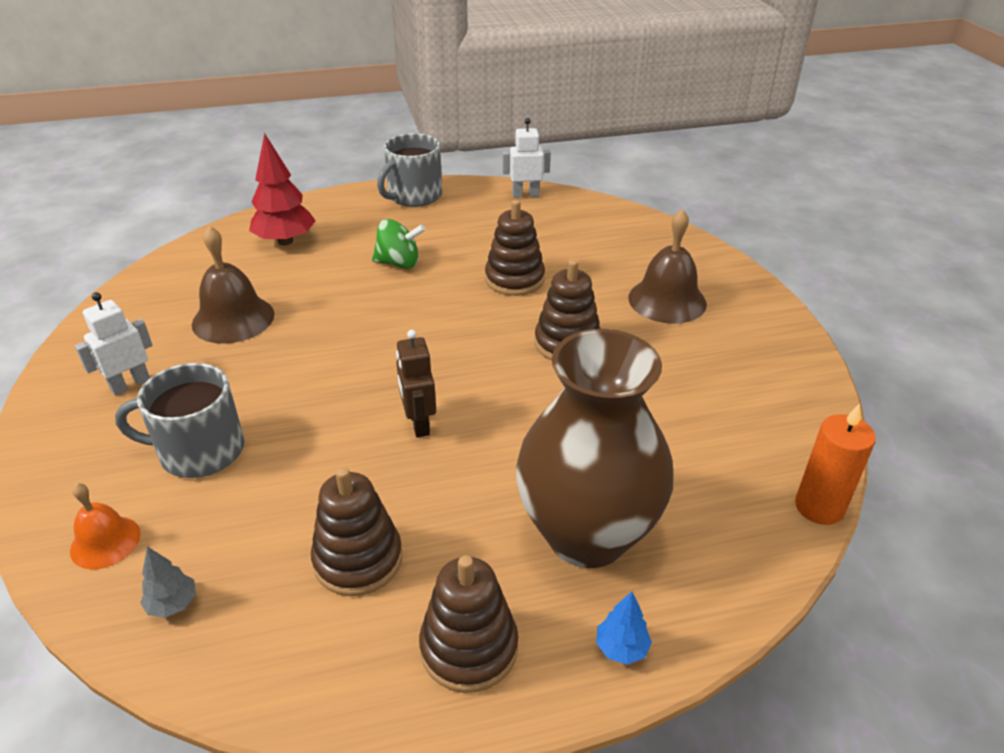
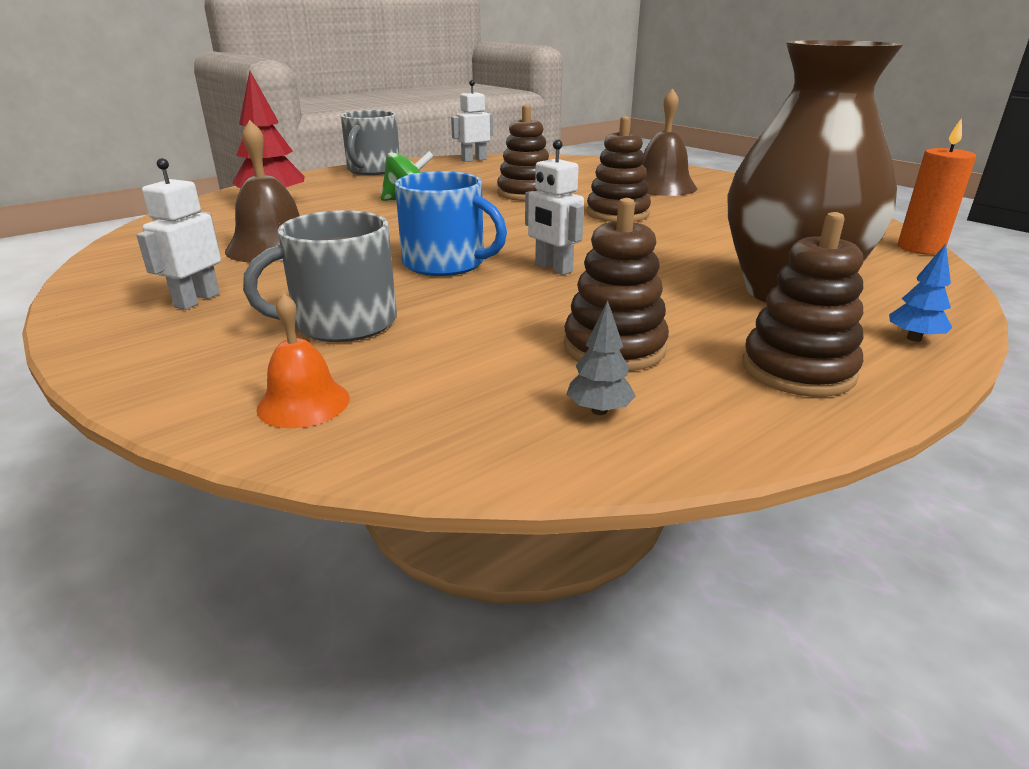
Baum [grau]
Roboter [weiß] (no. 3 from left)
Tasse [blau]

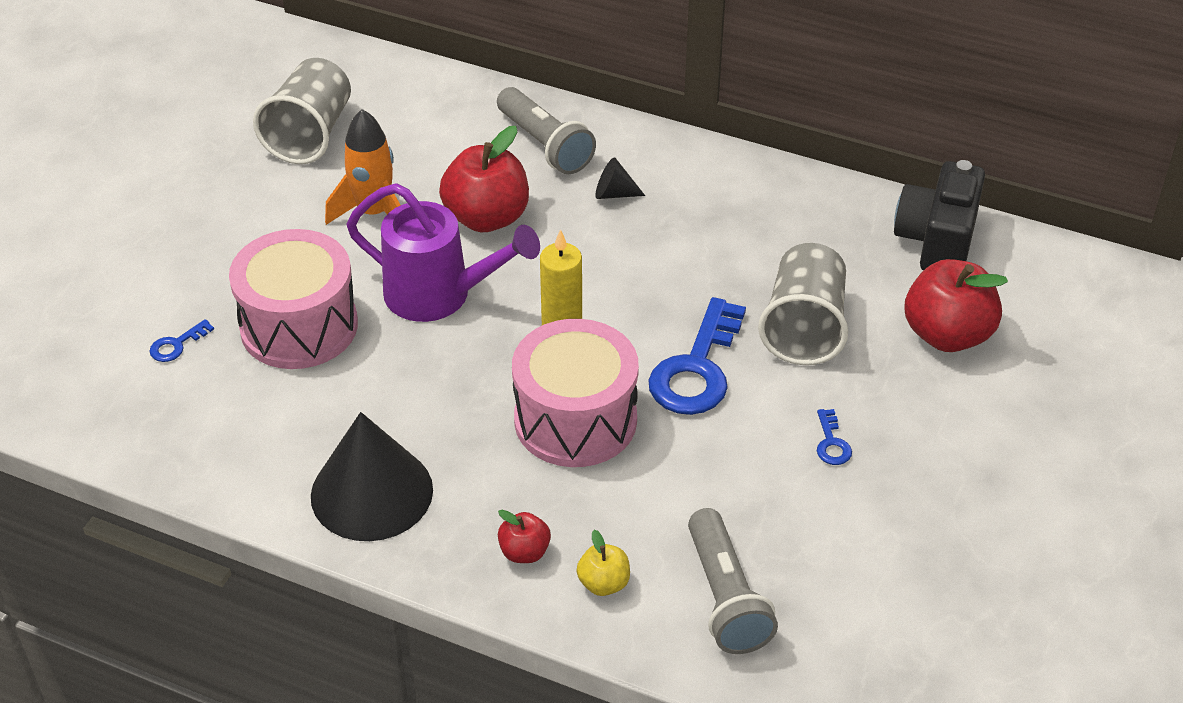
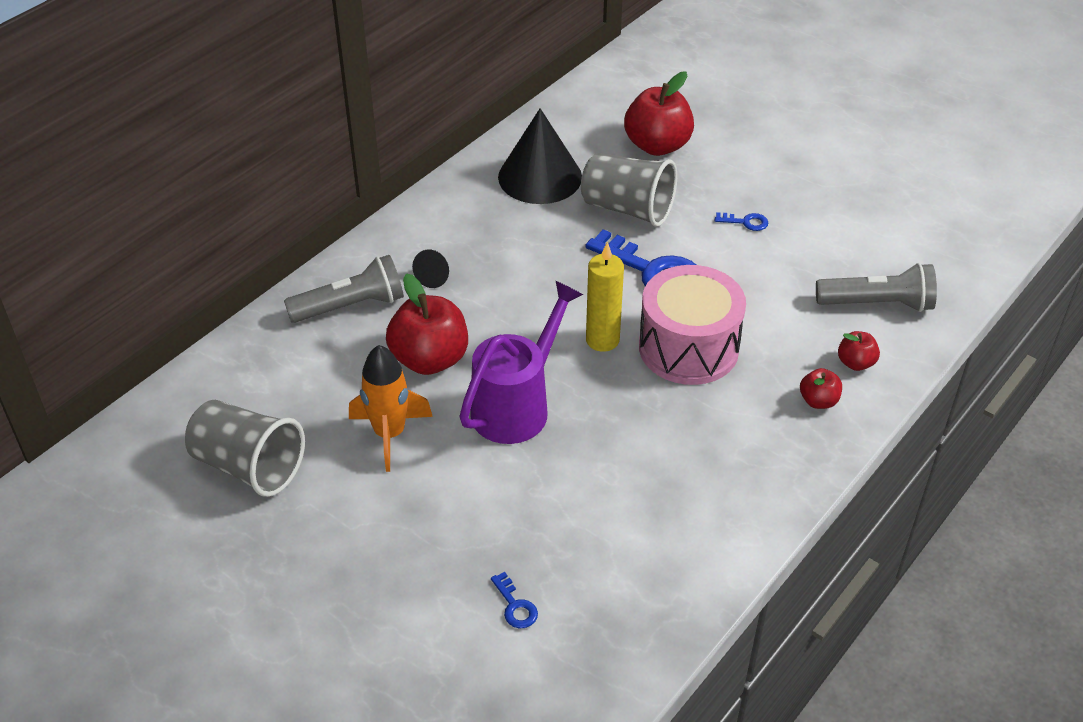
Trommel [rosa] (no. 1 from left in the first image)
Kegel [schwarz] (no. 2 from left)
Apfel [rot] (no. 4 from left)
Kamera [schwarz]

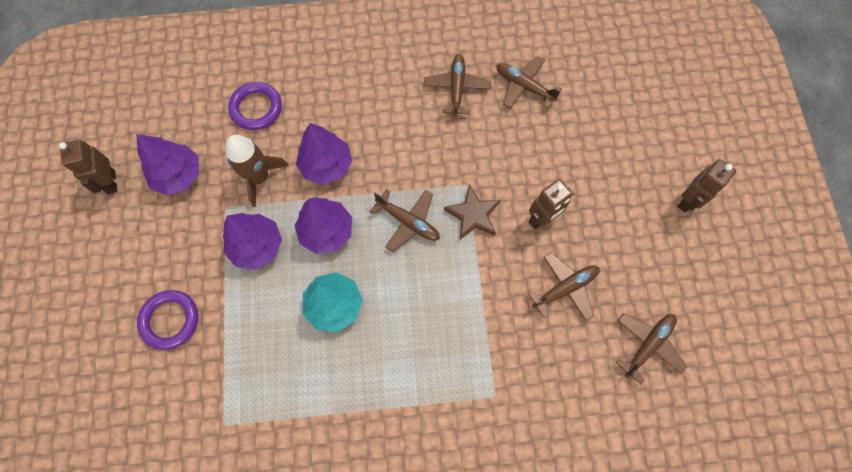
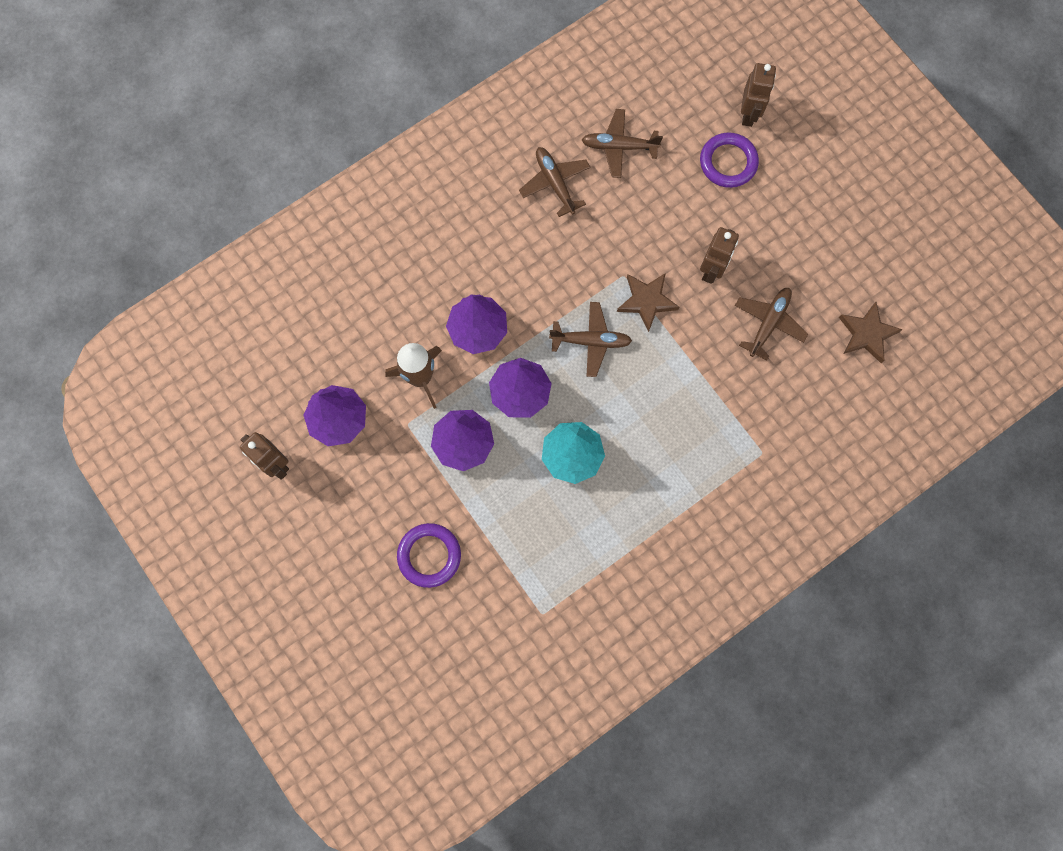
Ring [lila] (no. 2 from left)
Stern [braun] (no. 2 from left)
Roboter [braun] (no. 3 from left)

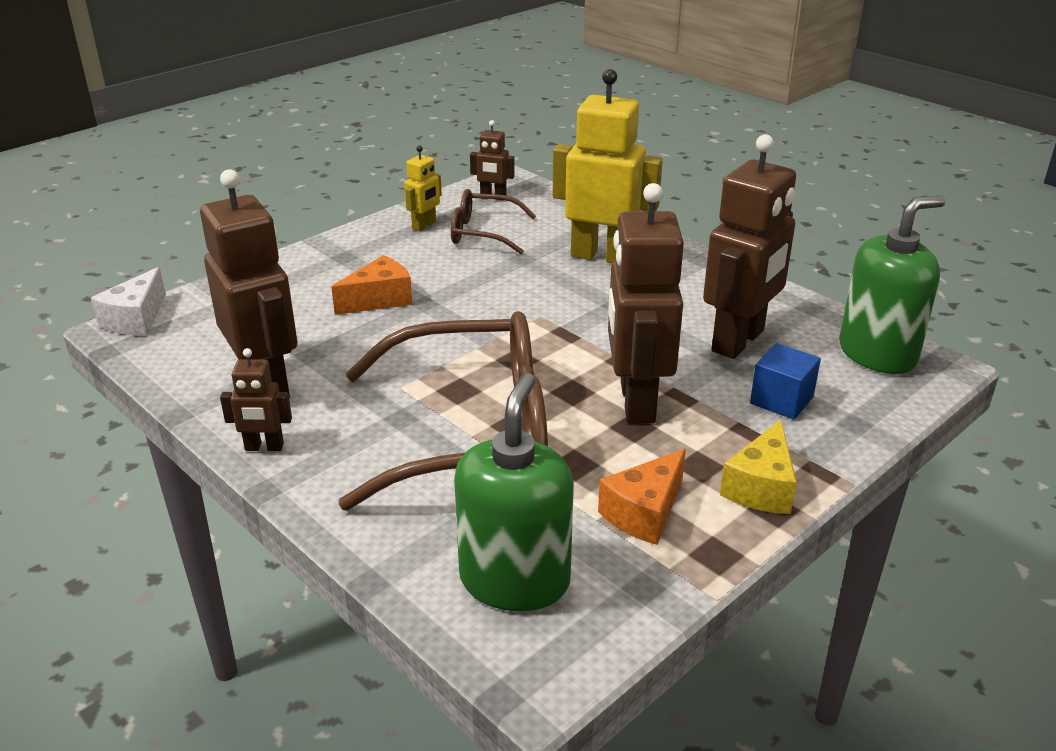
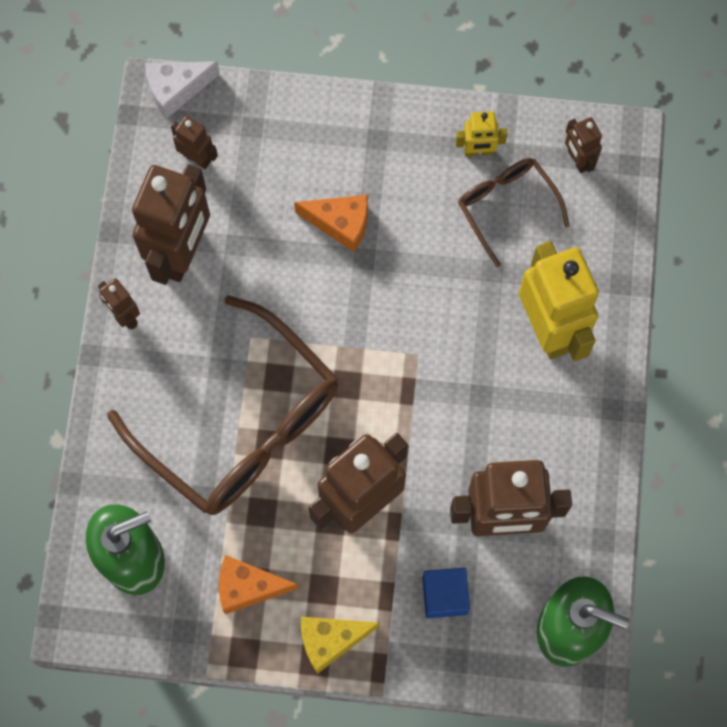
Roboter [braun] (no. 3 from left)

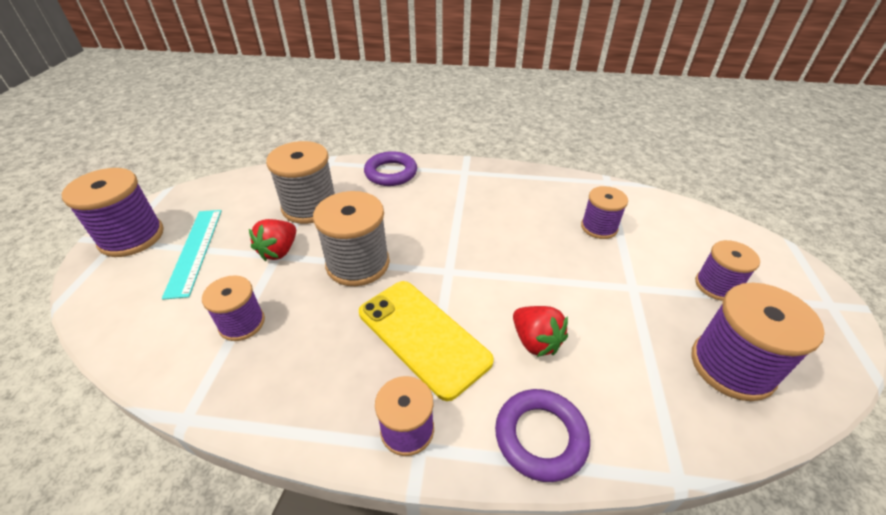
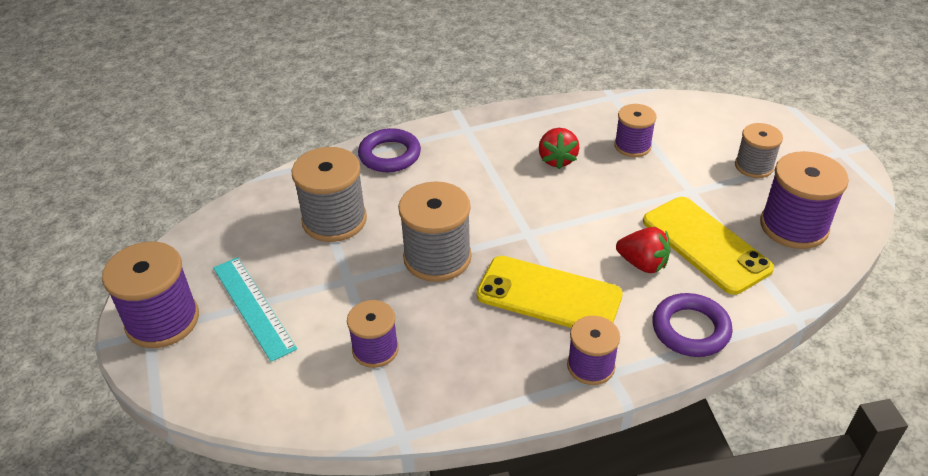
Erdbeere [rot] (no. 1 from left)
Garnrolle [grau] (no. 3 from left)
Handy [gelb] (no. 2 from left)

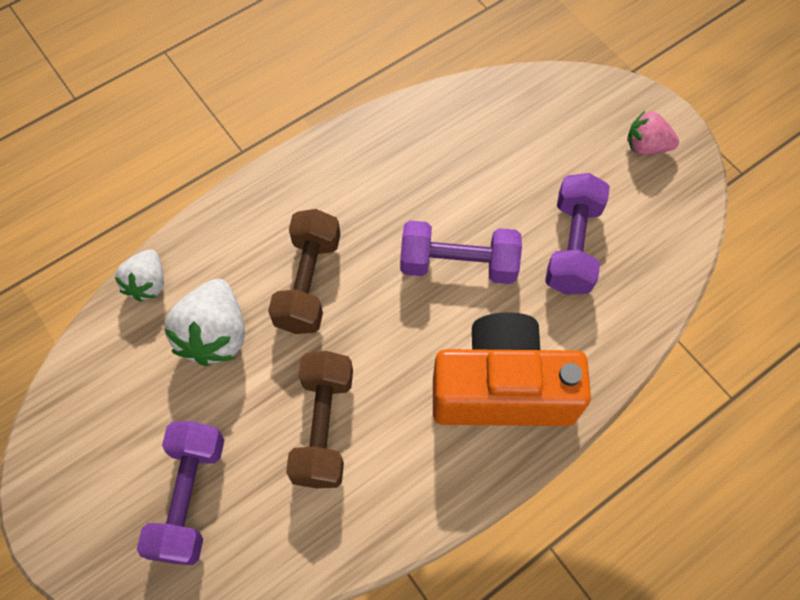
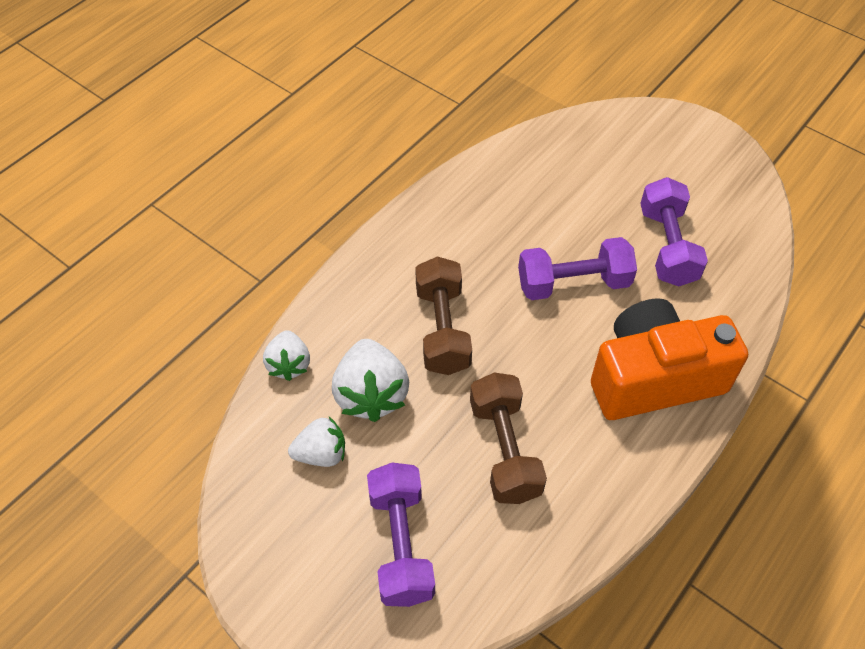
Erdbeere [rosa]
Erdbeere [weiß] (no. 2 from left)

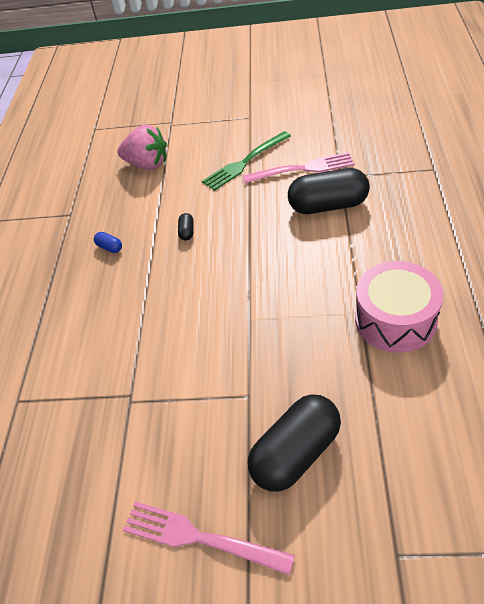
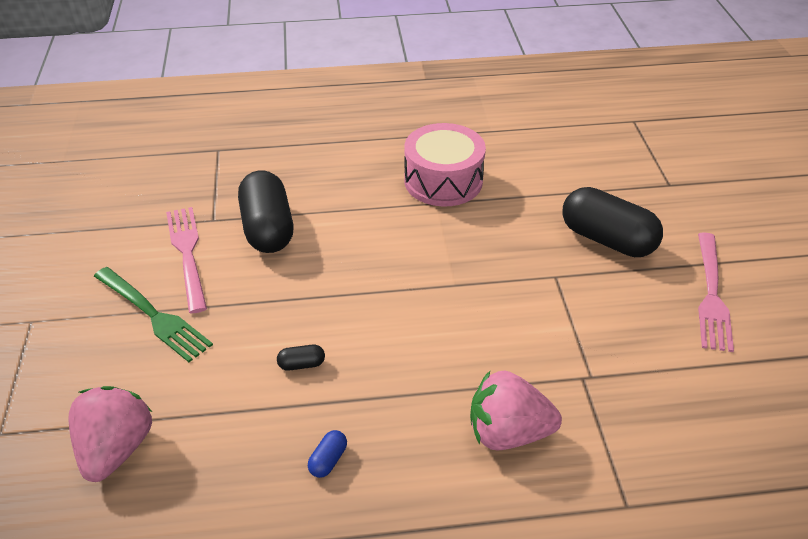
Erdbeere [rosa] (no. 2 from left)

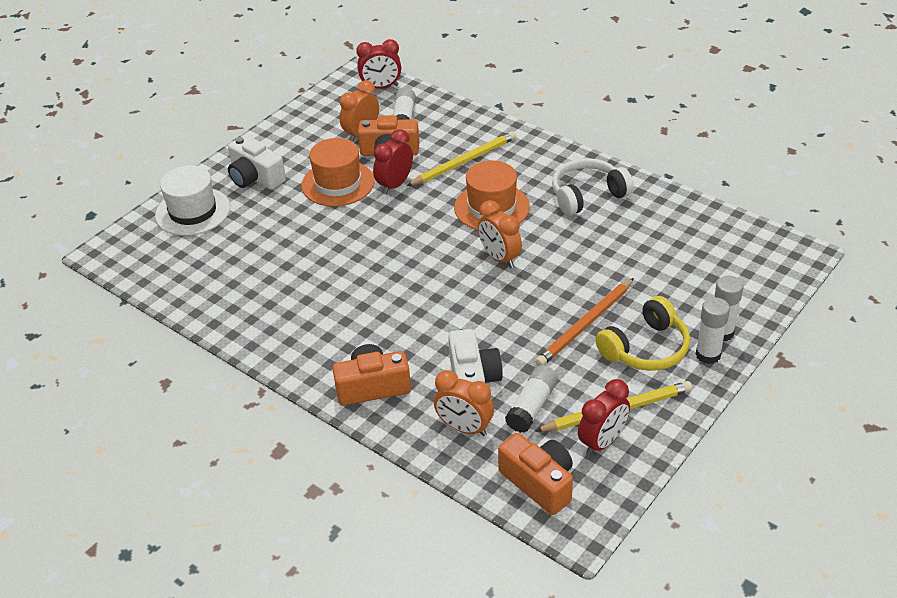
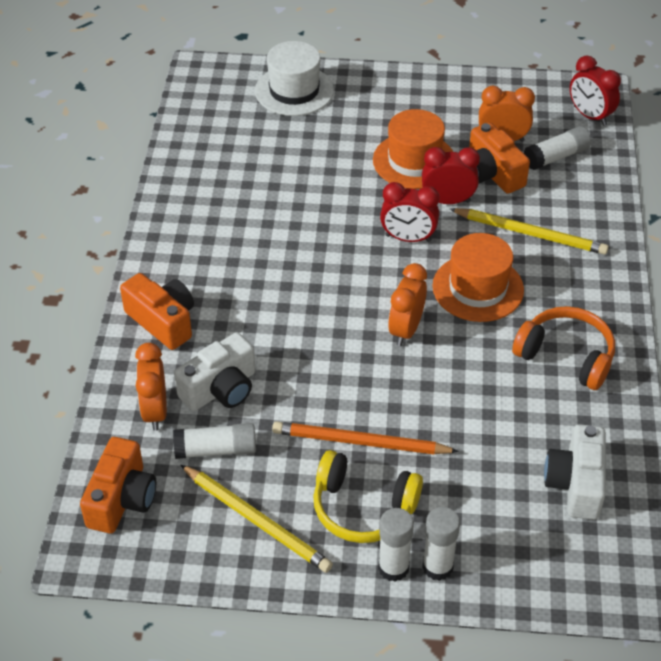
Kamera [weiß] (no. 2 from left)
Kopfhörer [orange]
Wecker [rot] (no. 1 from left)

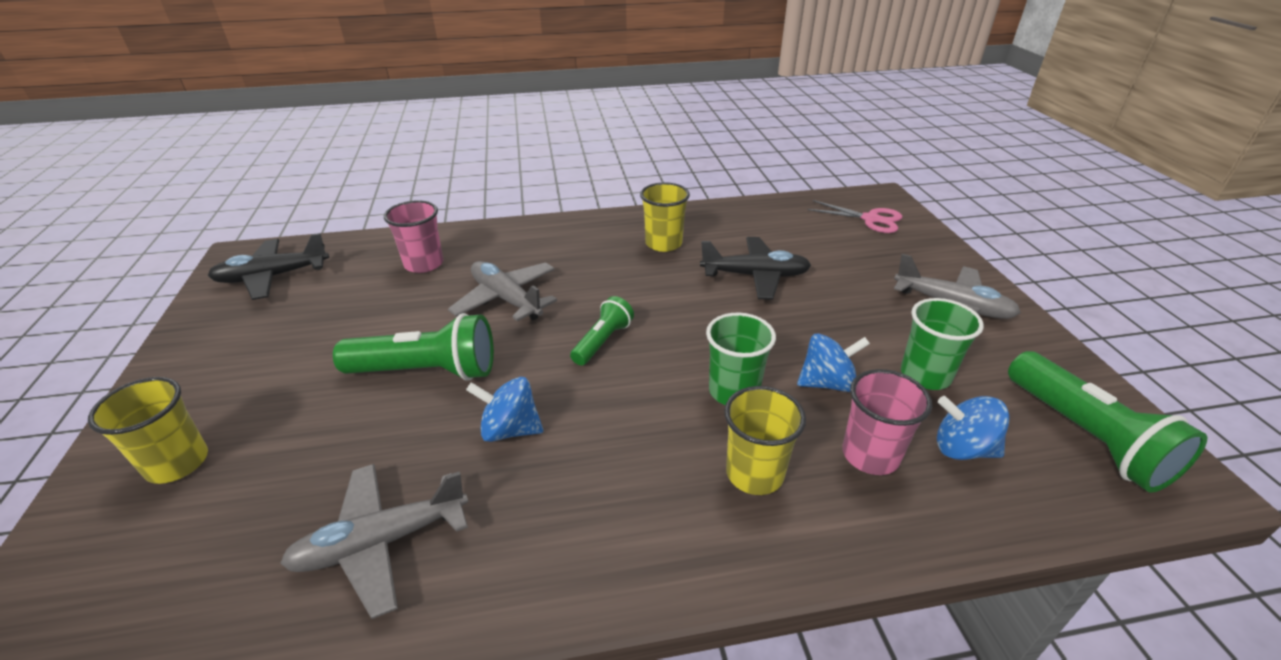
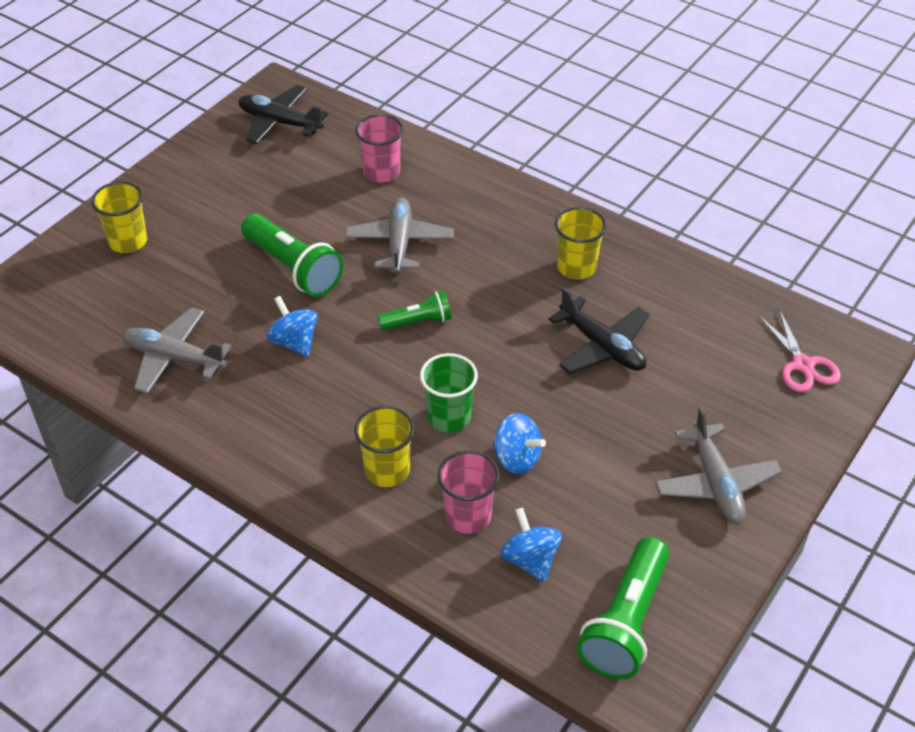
Becher [grün] (no. 2 from left in the first image)

